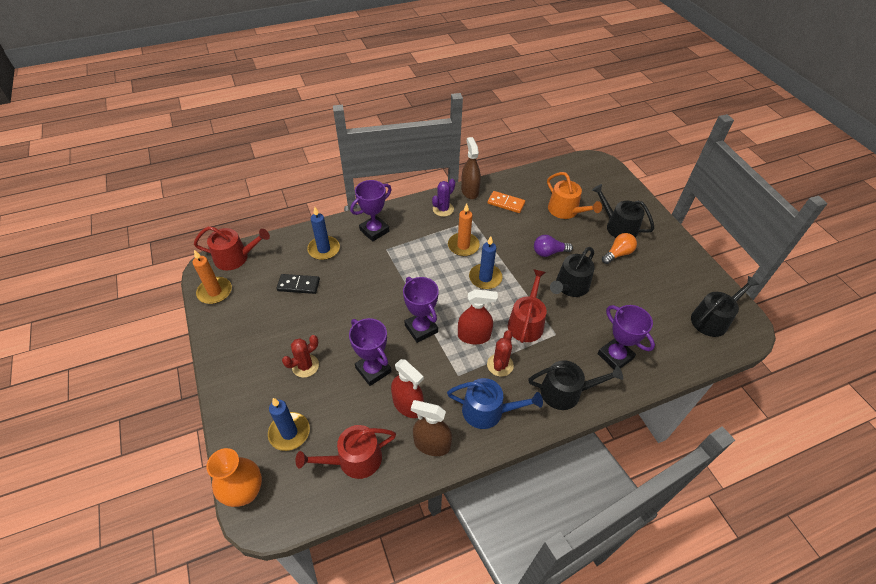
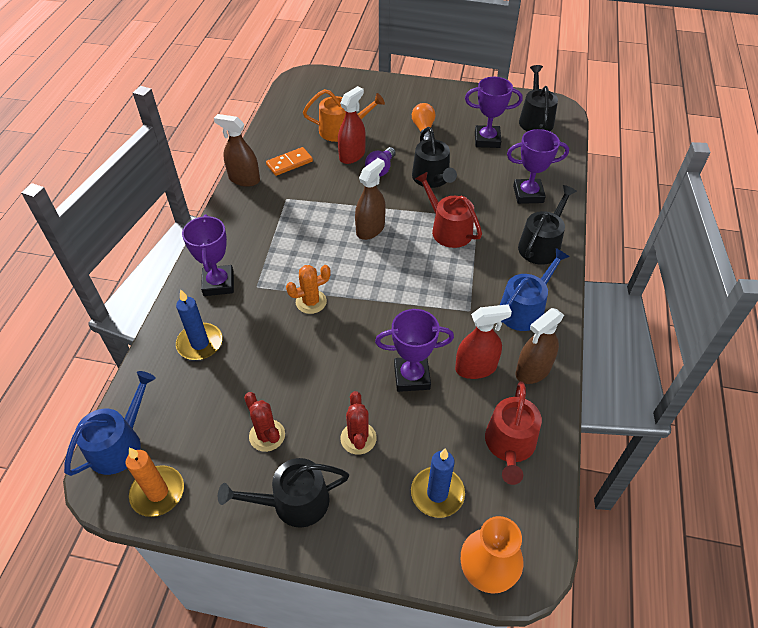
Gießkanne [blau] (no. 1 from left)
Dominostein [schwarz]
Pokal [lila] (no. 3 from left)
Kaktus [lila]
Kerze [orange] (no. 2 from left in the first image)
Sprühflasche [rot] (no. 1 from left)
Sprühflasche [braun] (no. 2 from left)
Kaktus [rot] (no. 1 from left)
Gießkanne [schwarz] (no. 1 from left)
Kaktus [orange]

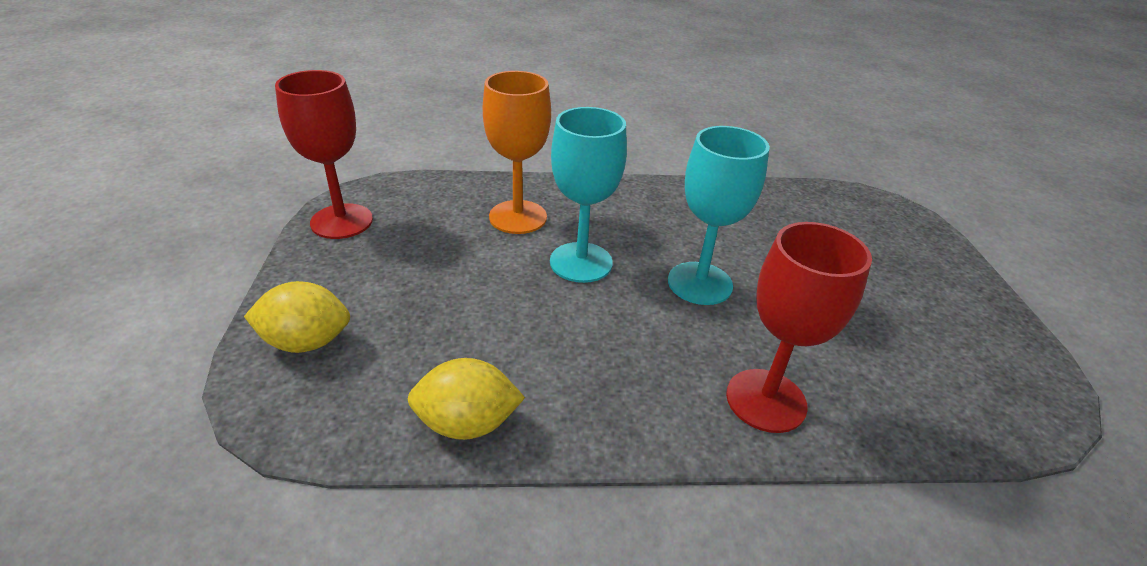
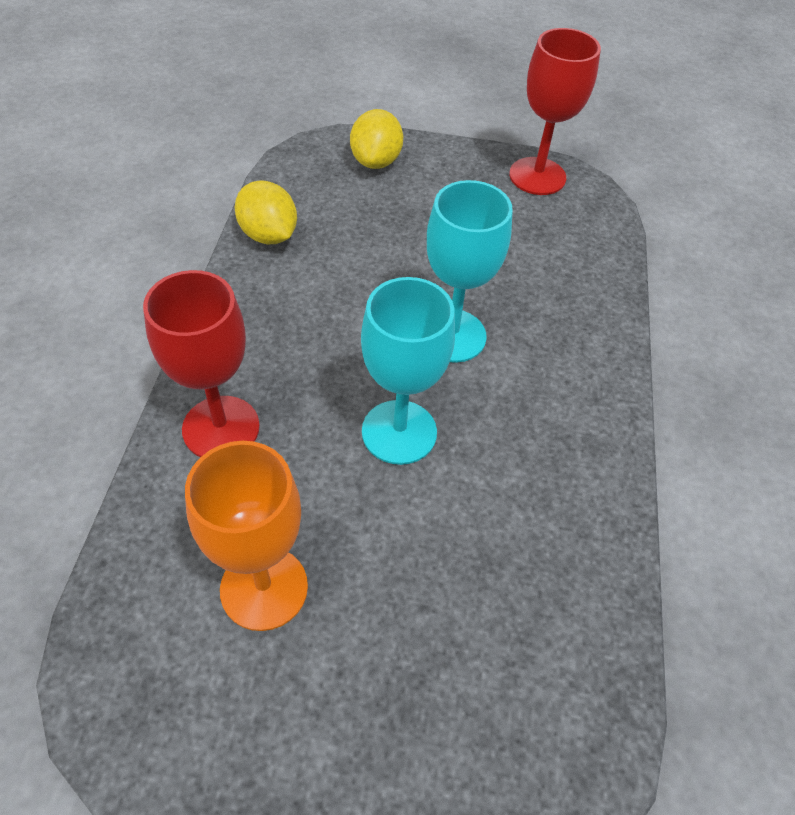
Zitrone [gelb] (no. 1 from left)
Kelch [orange]

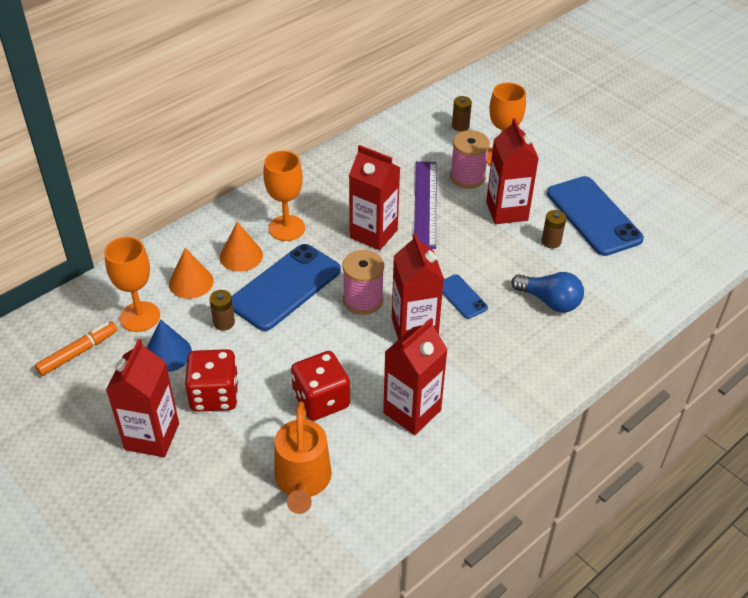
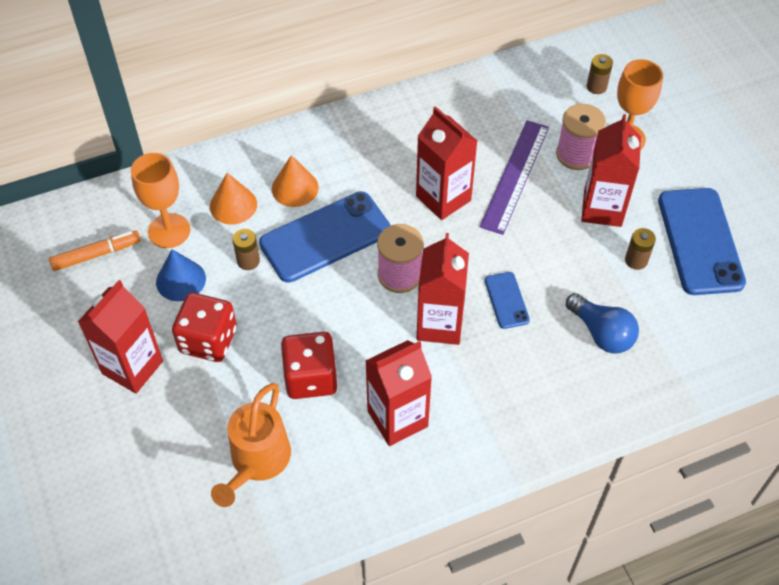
Kelch [orange] (no. 2 from left in the first image)

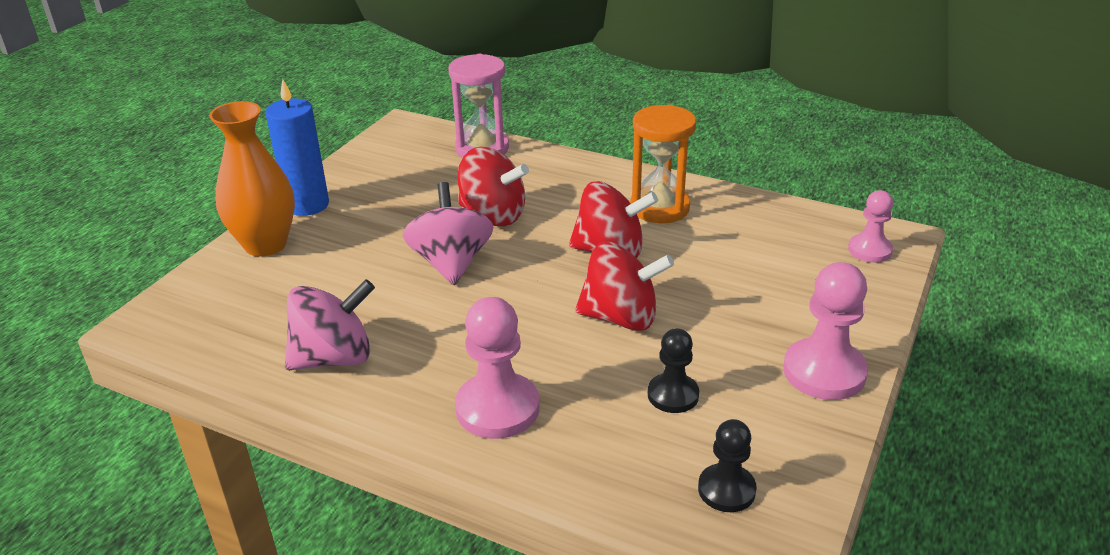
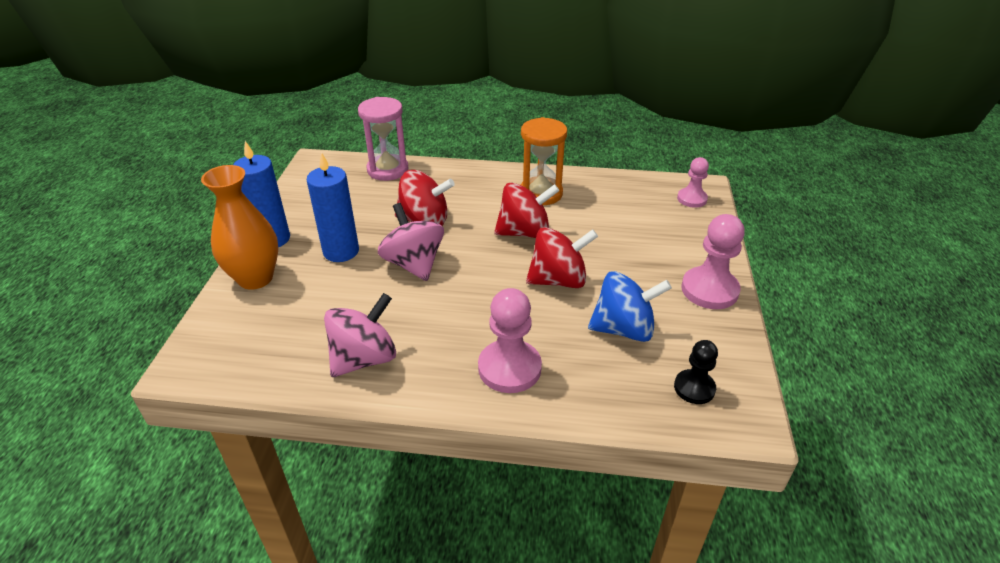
Kreisel [blau]
Kerze [blau] (no. 2 from left)

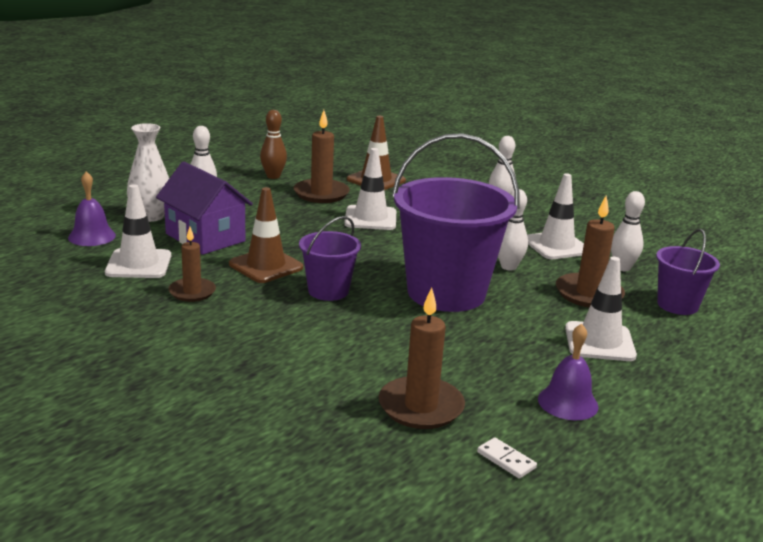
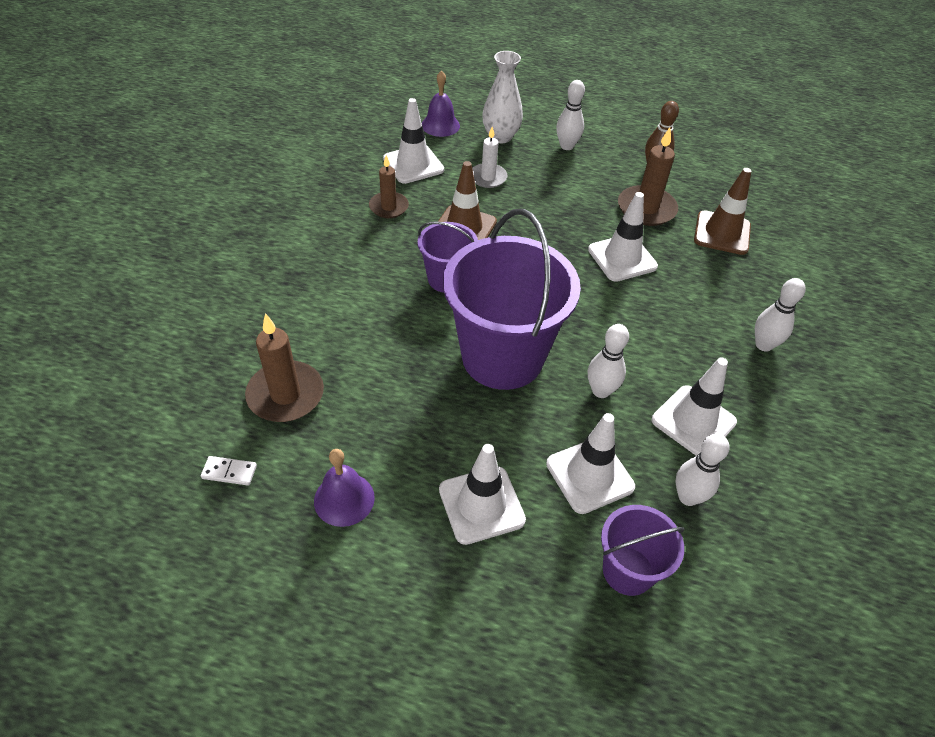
Kerze [weiß]
Dominostein [weiß]
Leitkegel [weiß] (no. 3 from left)

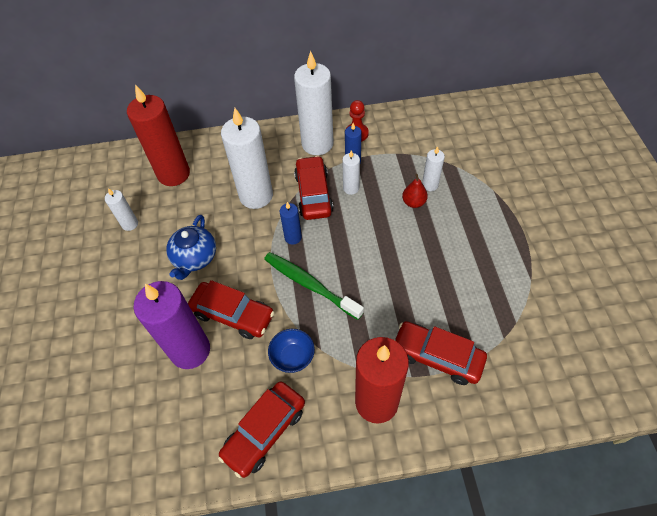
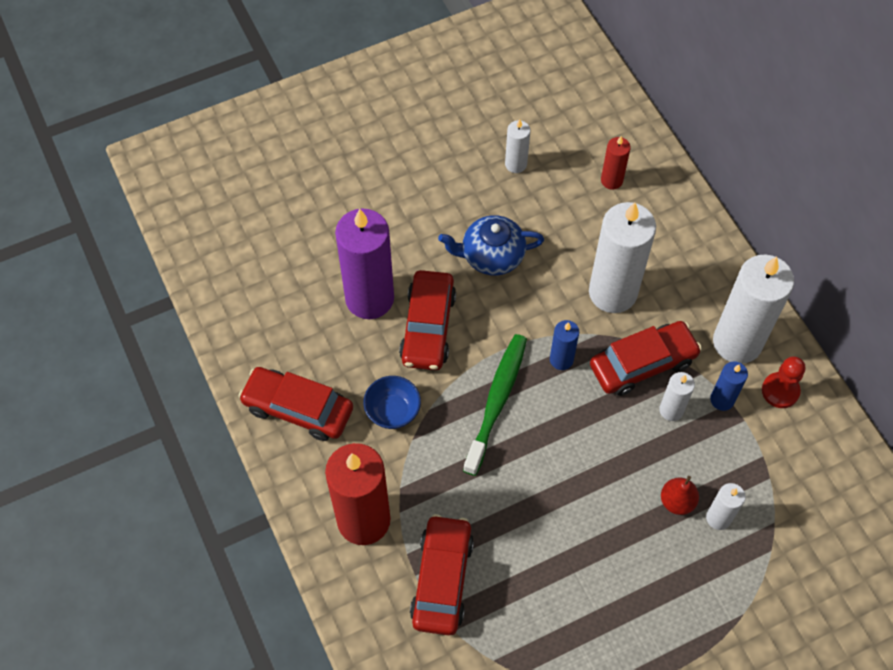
Kerze [rot] (no. 2 from left)

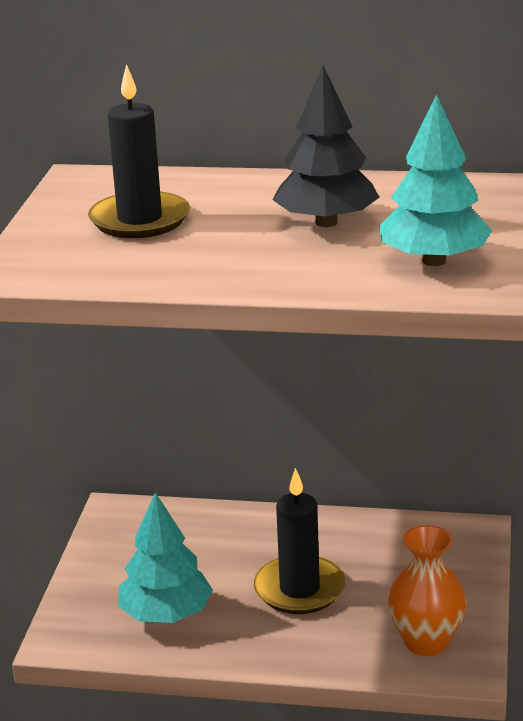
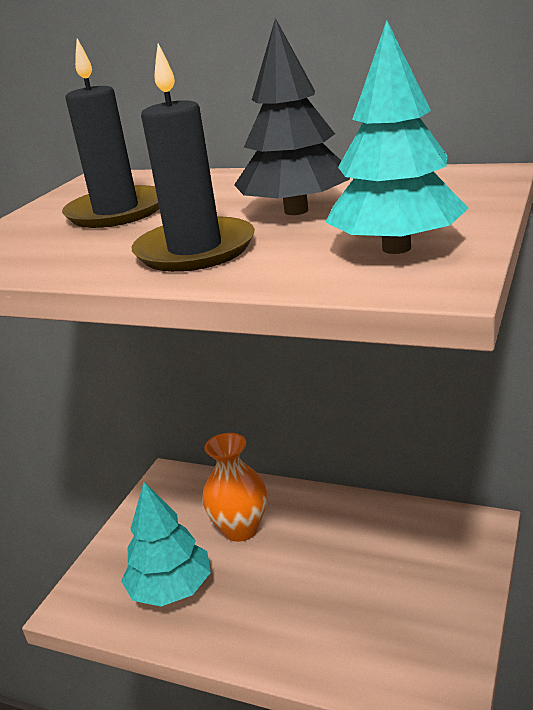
Kerze [schwarz] (no. 2 from left)
Vase [orange]

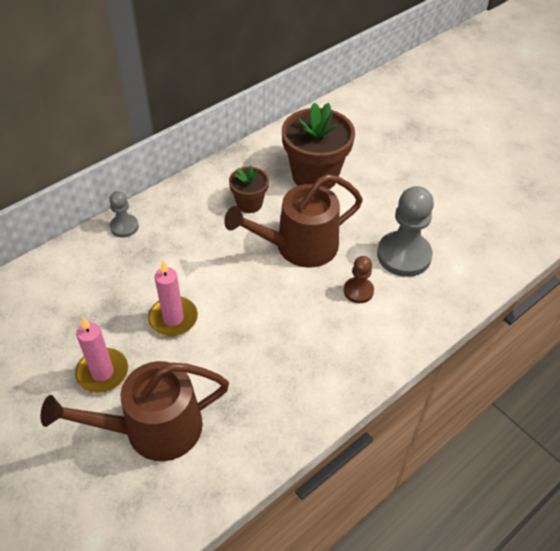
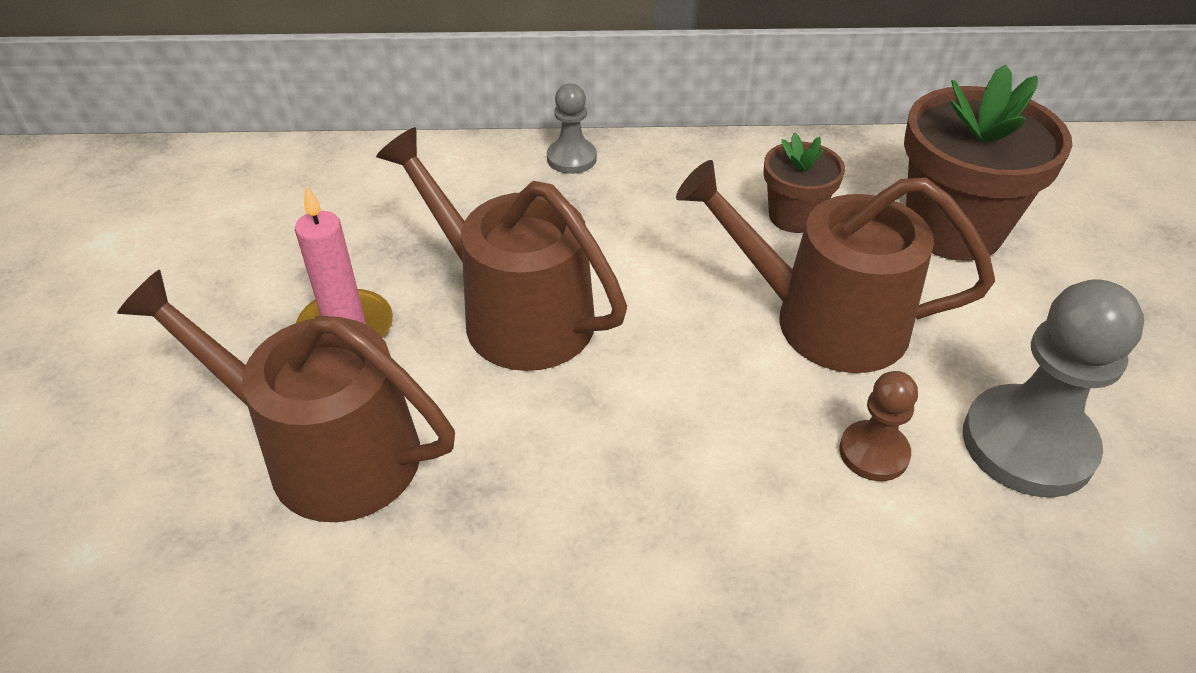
Gießkanne [braun] (no. 2 from left)

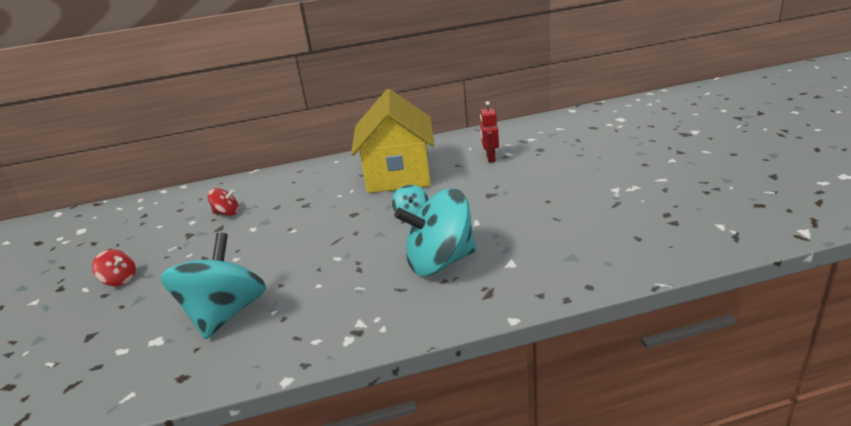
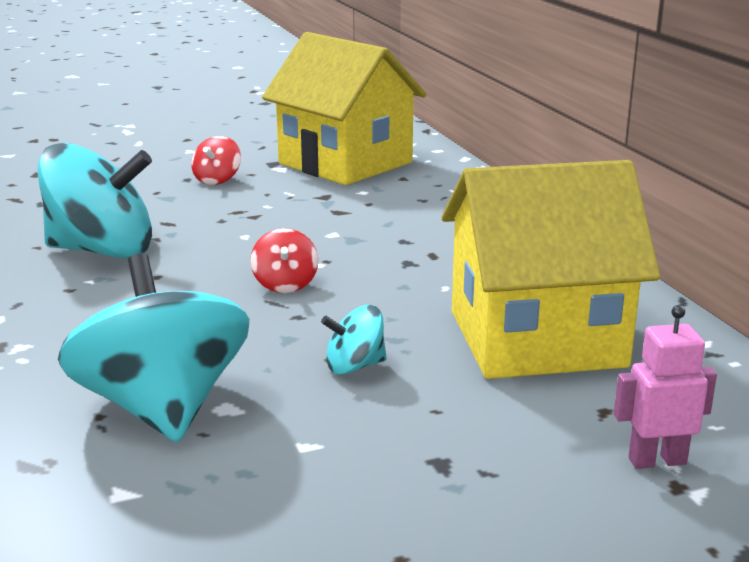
Kreisel [rot] (no. 2 from left)
Roboter [rosa]
Haus [gelb] (no. 1 from left)

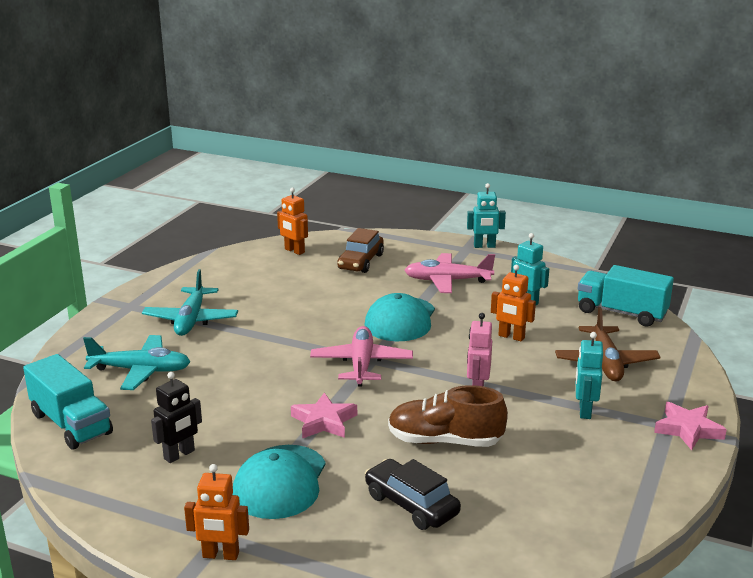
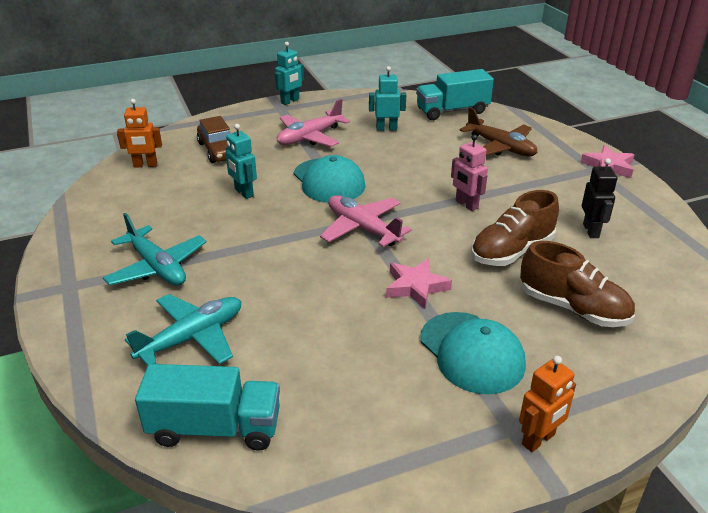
Roboter [schwarz]
Schuh [braun] (no. 2 from left)
Roboter [orange] (no. 3 from left in the first image)
Roboter [türkis] (no. 1 from left)

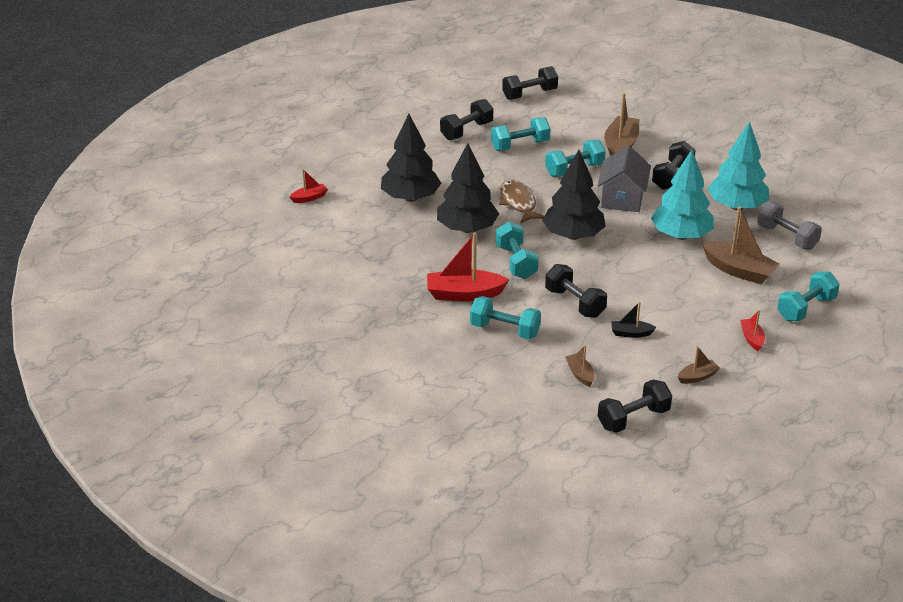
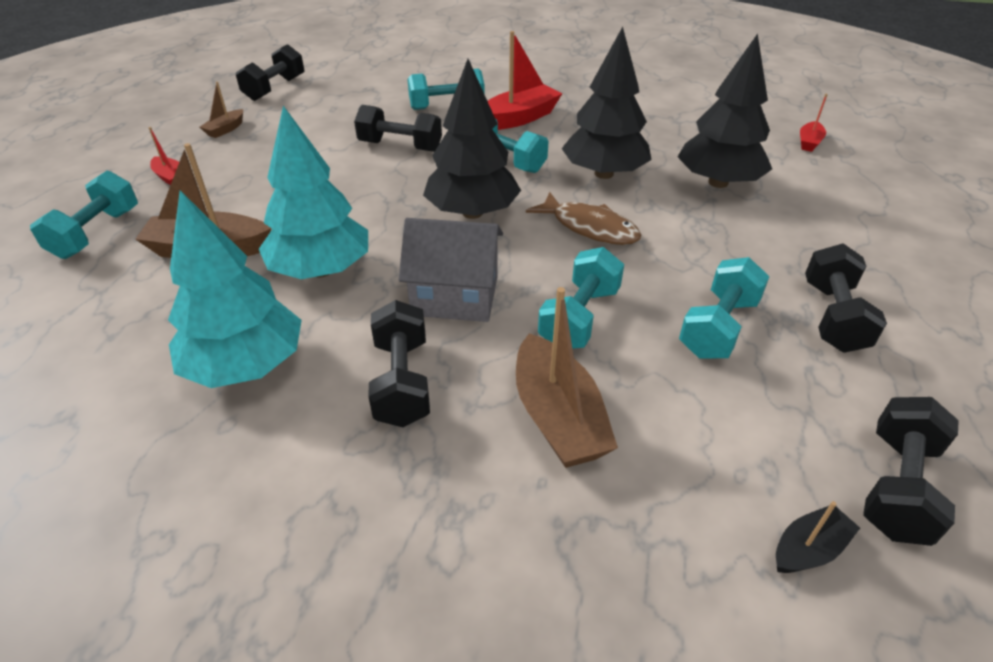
Boot [braun] (no. 1 from left in the first image)
Haus [grau]
Boot [schwarz]
Hantel [grau]

